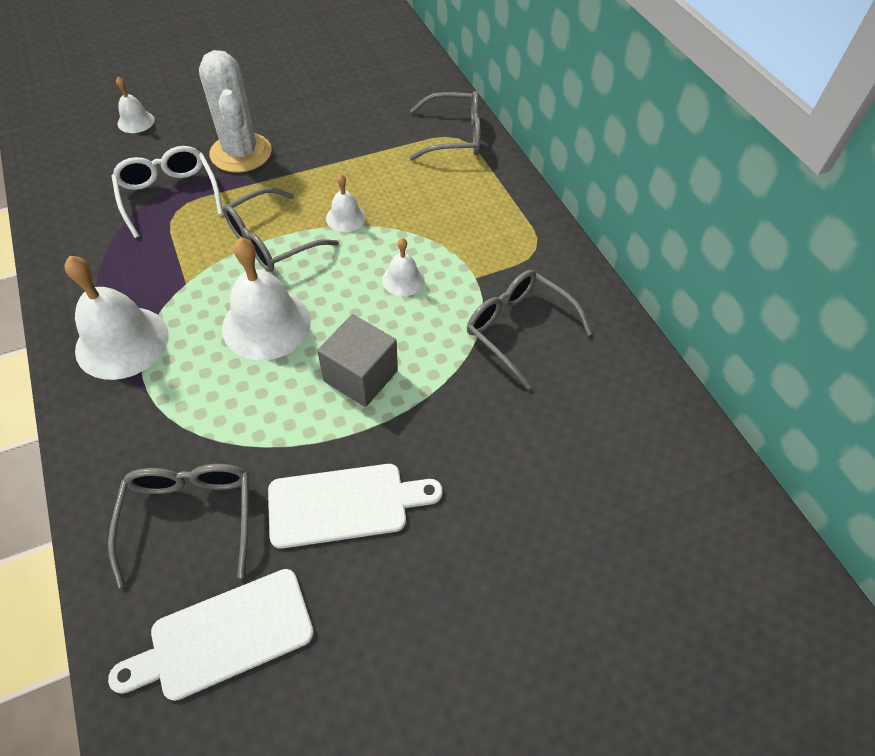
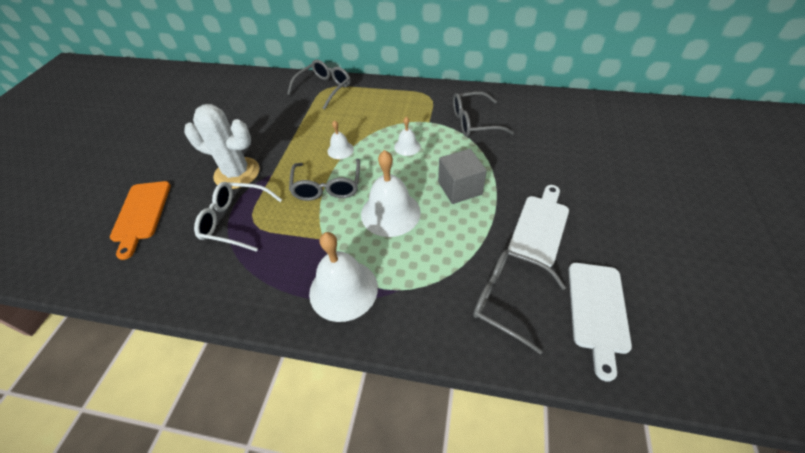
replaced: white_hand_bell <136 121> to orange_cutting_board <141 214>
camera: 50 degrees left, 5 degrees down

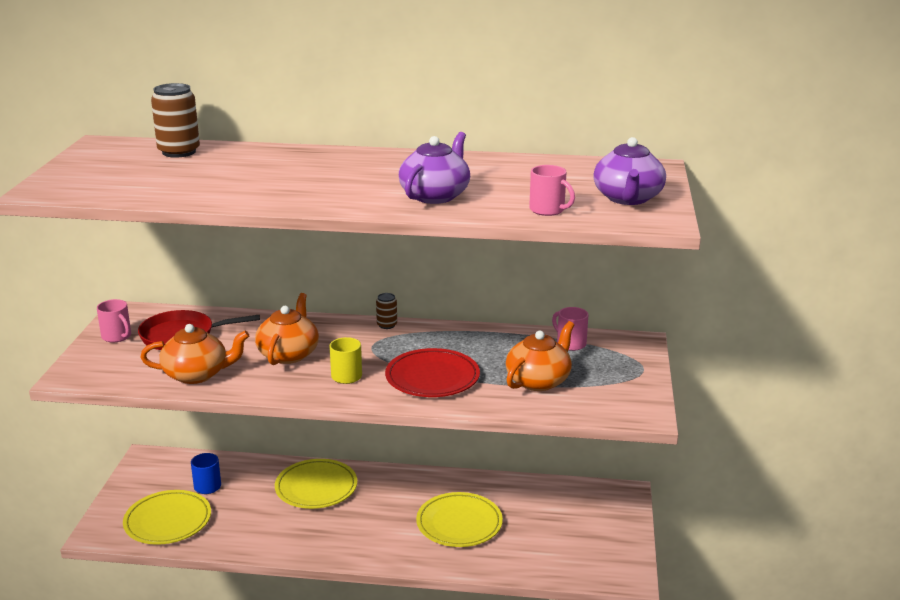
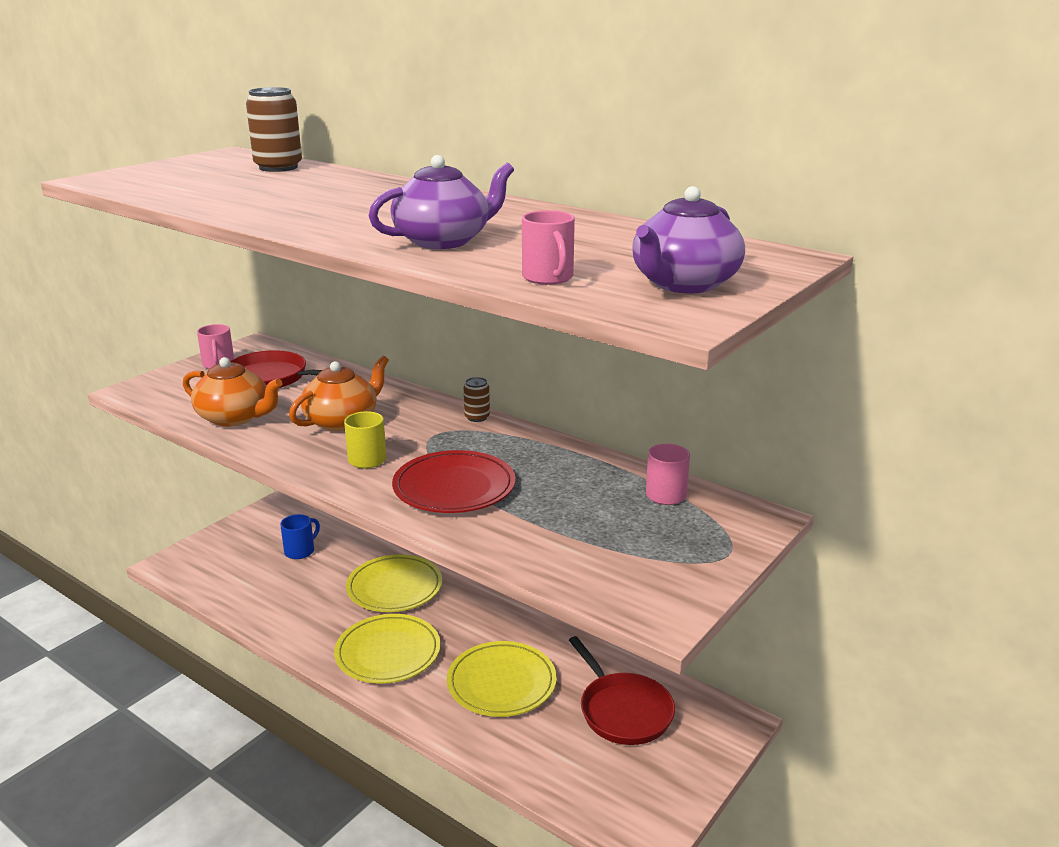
removed: orange_china_teapot <539 381>
added: crimson_pan <623 711>
moved: yellow_flat_dish <168 521> to <388 653>
camera: 30 degrees right, 0 degrees up

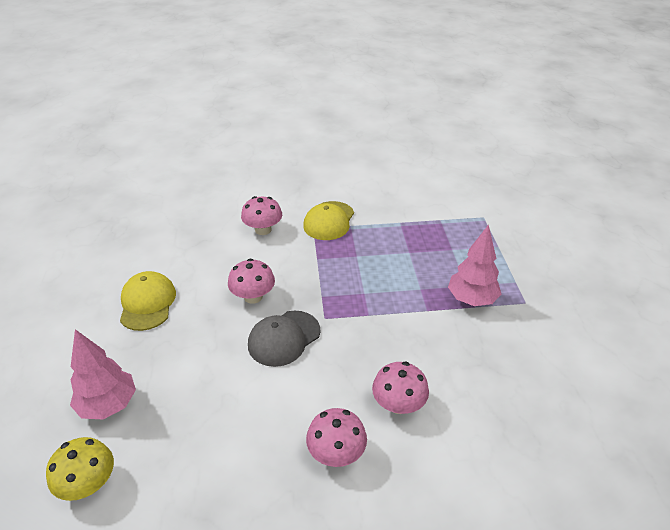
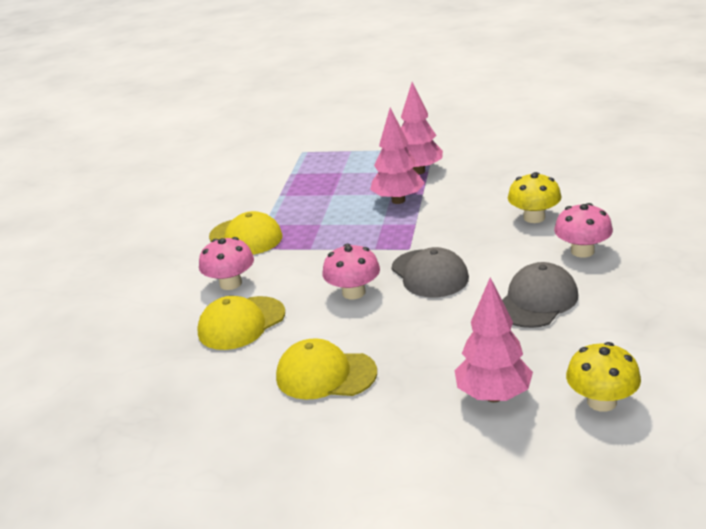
added: yellow_peaked_cap <241 323>; pink_fir_tree <398 200>; grey_peaked_cap <537 301>
recoloured: pink_mushroom <398 404> to yellow_mushroom <534 217>
camera: 70 degrees left, 10 degrees down

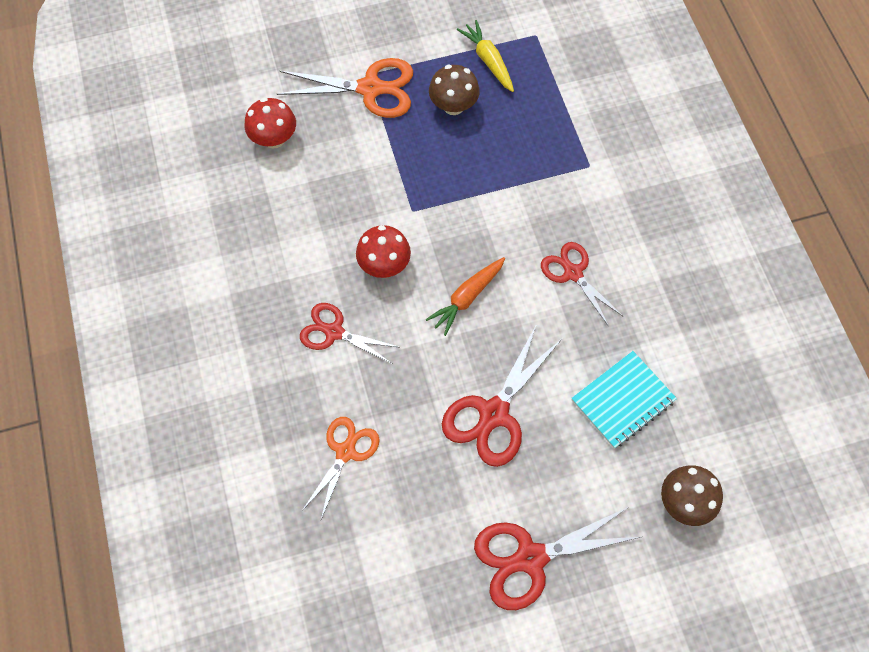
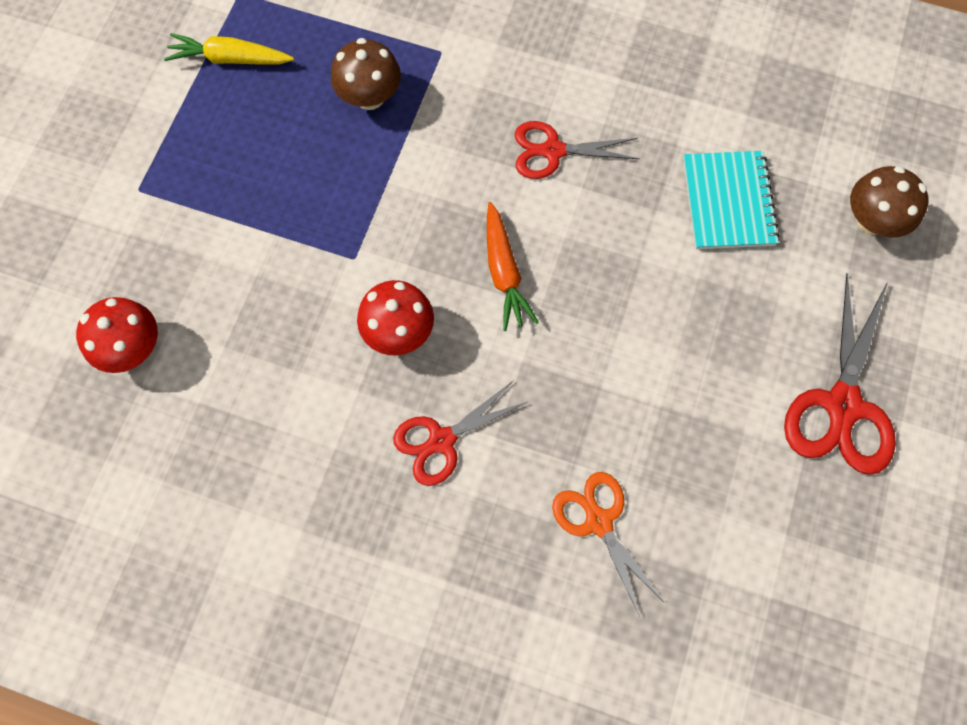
removed: orange_pair_of_scissors <370 88>; crimson_pair_of_scissors <494 413>
moved: dark_brown_mushroom <453 106> to <370 97>
camera: 55 degrees left, 5 degrees up

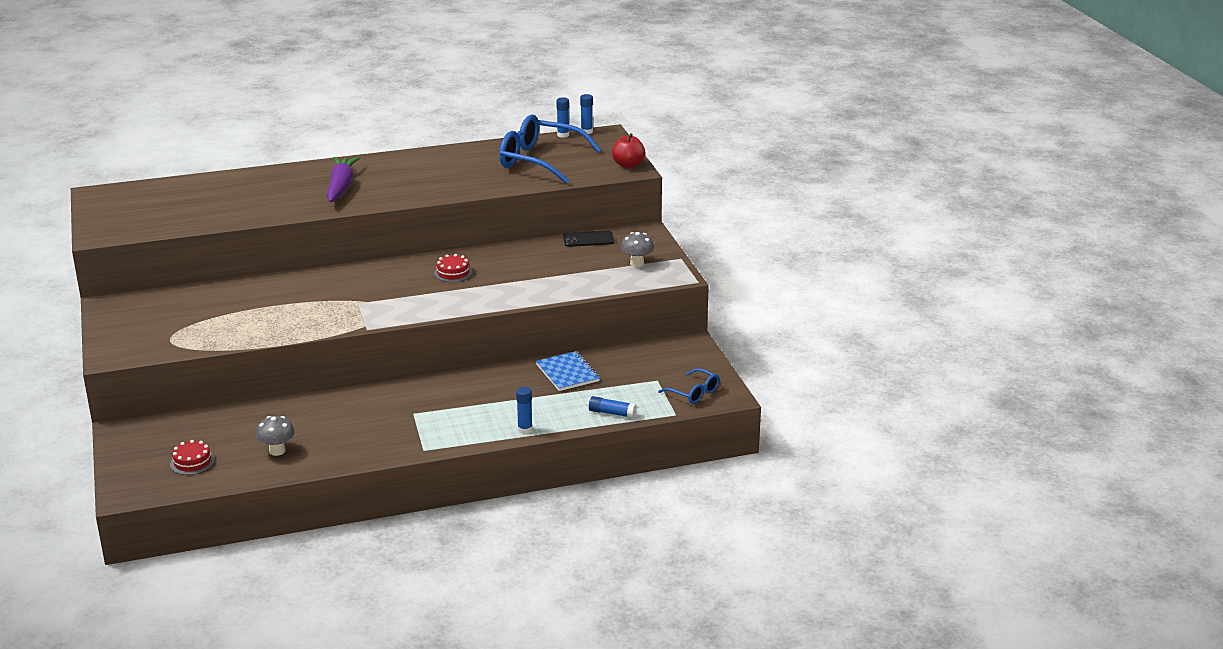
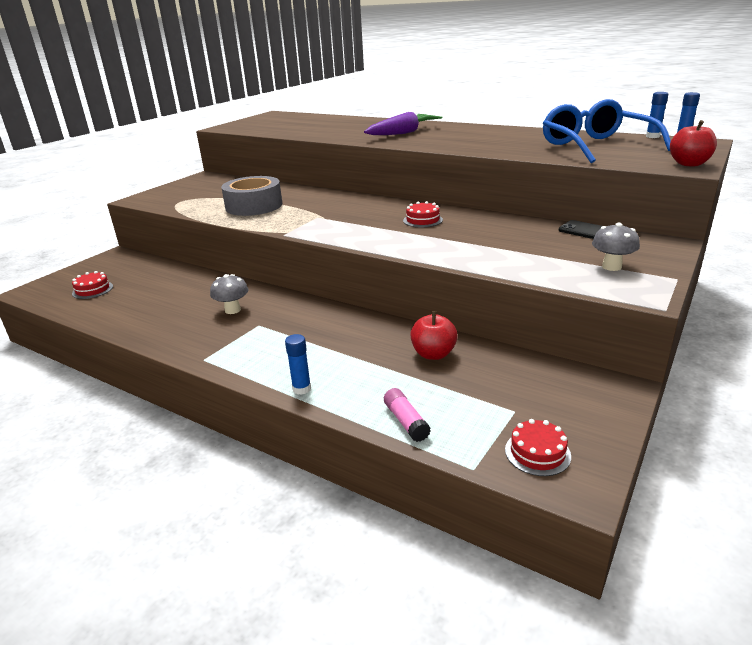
added: grey_tape <254 206>
moved: grey_mushroom <277 451> to <232 310>
replaced: blue_notebook <567 373> to crimson_apple <433 354>; blue_glasses <693 393> to crimson_cake <537 453>
recoloured: blue_stick_of_glue <612 413> to pink_stick_of_glue <406 421>
camera: 50 degrees right, 0 degrees up

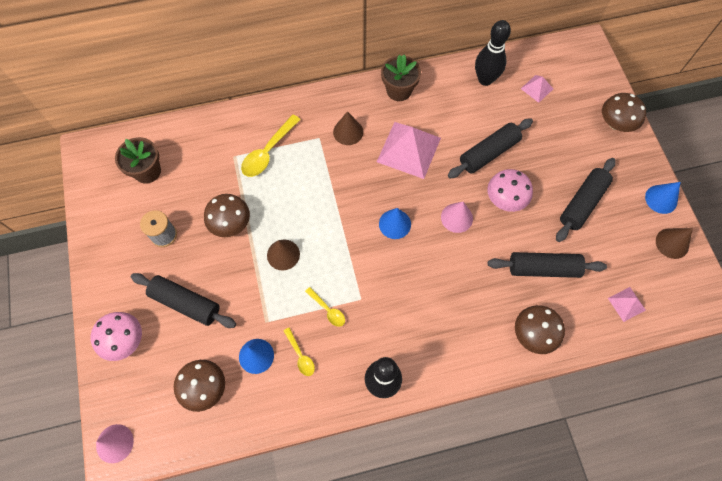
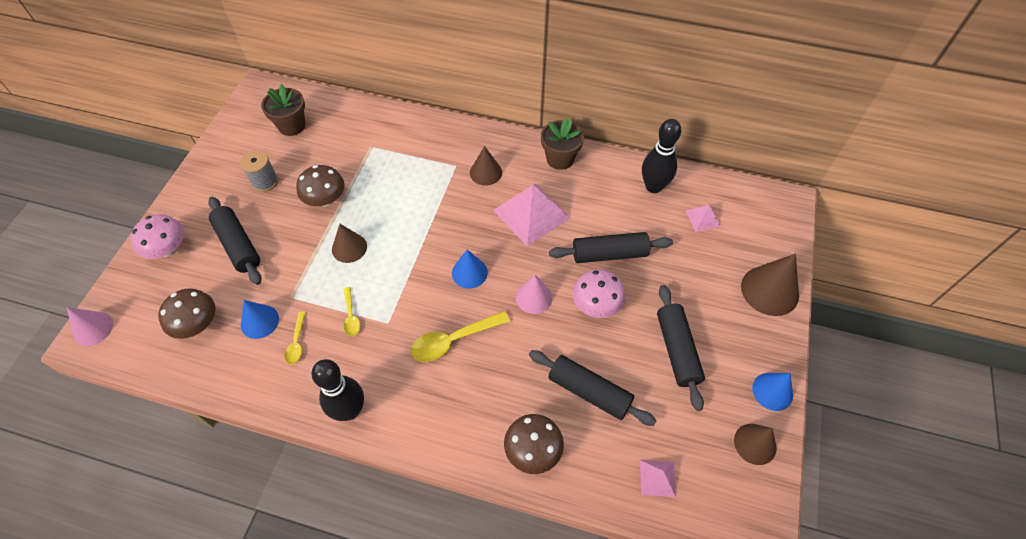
moved: yellow_teaspoon <268 152> to <453 340>
replaced: dark_brown_mushroom <616 123> to dark_brown_solid_cone <769 290>
turned: jet-black_dough_roller <582 203> = <677 350> 75 degrees counterclockwise
camera: 30 degrees right, 10 degrees down

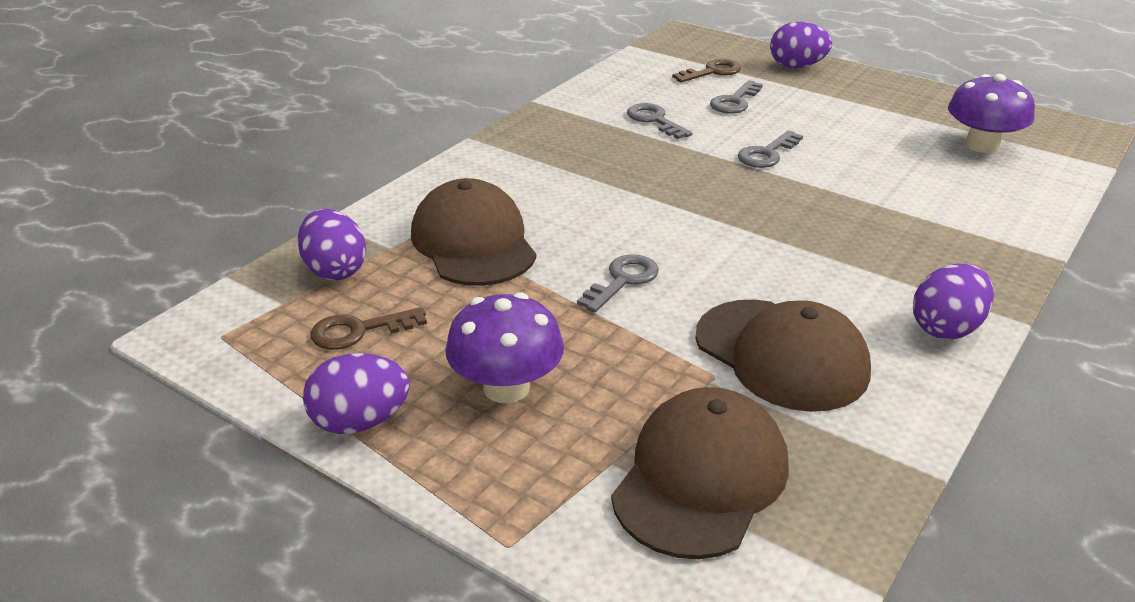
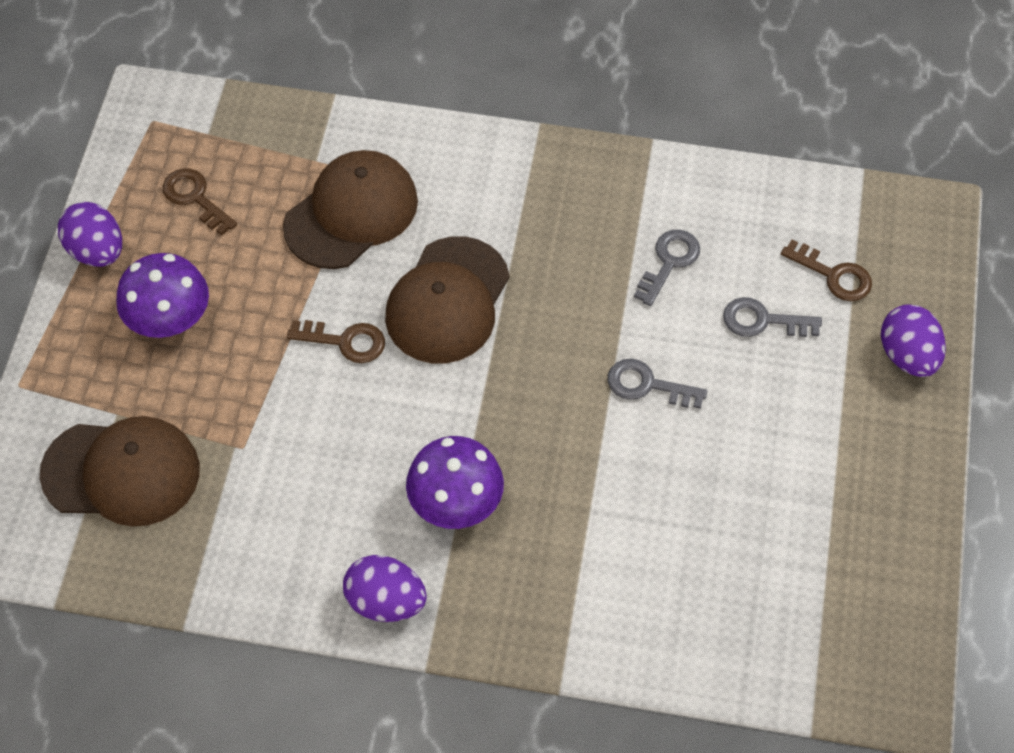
removed: purple_toy_egg <335 270>
moved: dark_brown_peaked_cap <781 355> to <447 301>; purple_mushroom <981 145> to <456 503>
recoloured: grey_latchkey <622 281> to dark_brown_latchkey <345 341>
camera: 65 degrees right, 25 degrees up

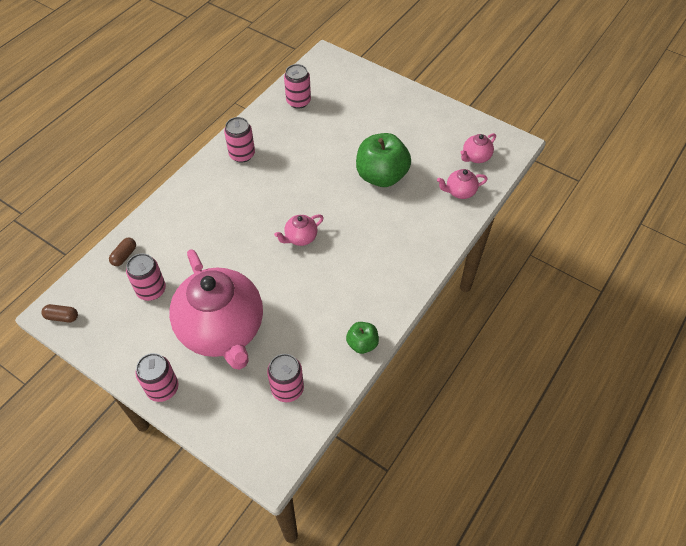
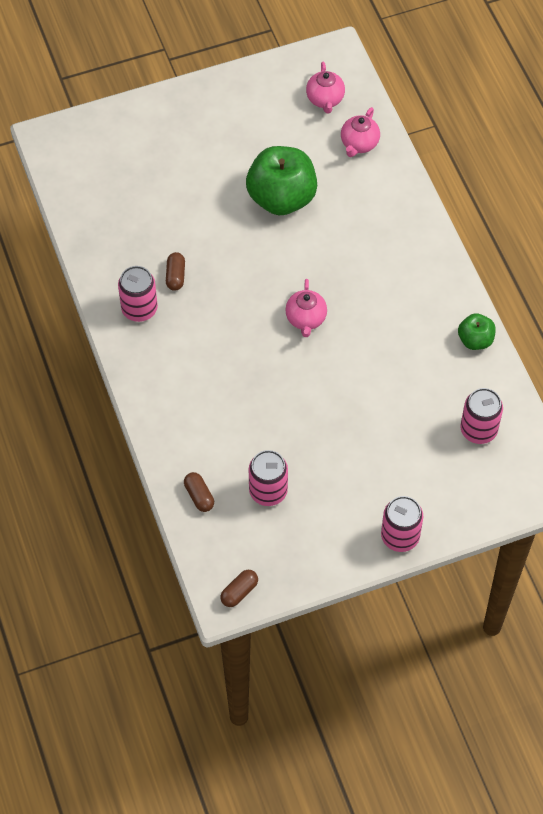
removed: pink_china_teapot <222 330>; pink_soda_can <298 101>
added: dark_brown_pill_shape <175 276>
camera: 55 degrees left, 5 degrees up

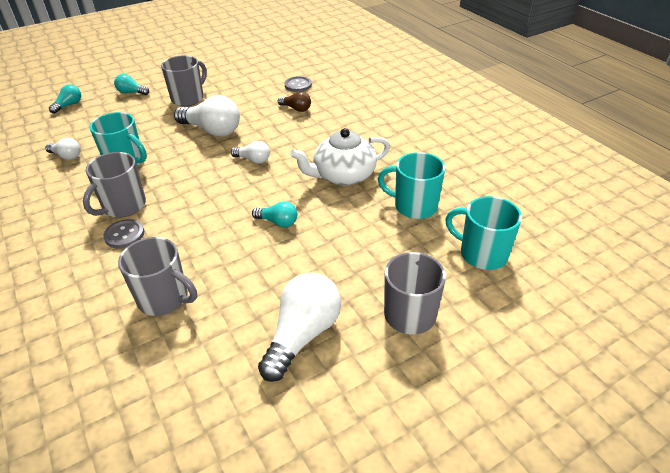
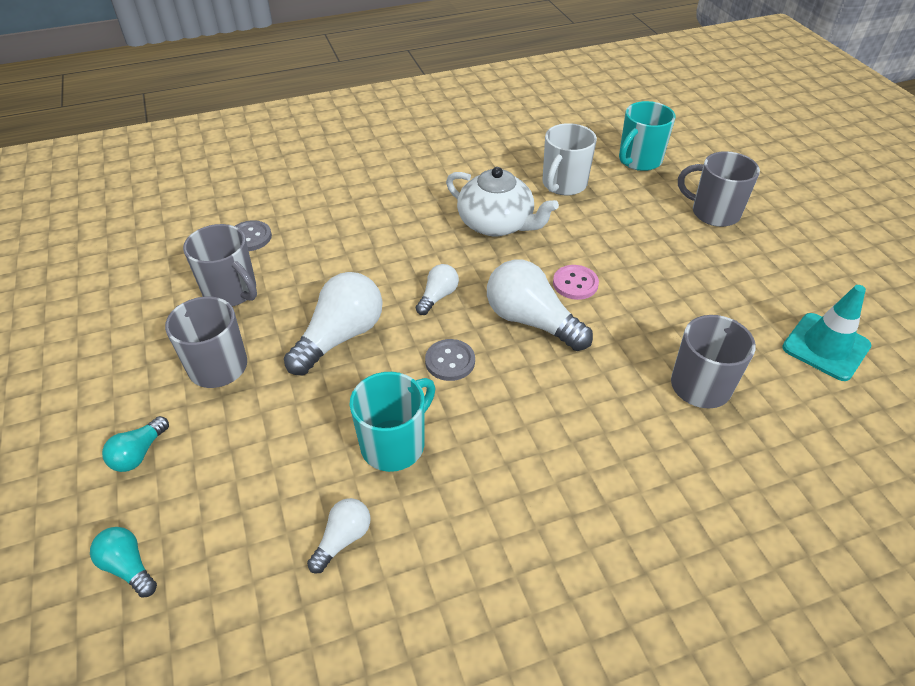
removed: dark_brown_light_bulb <296 109>
added: teal_safety_cone <825 347>
moved: grey_mug <123 206> to <231 292>; grey_shirt_button <124 235> to <450 361>; white_light_bulb <302 335> to <531 321>
replaced: teal_light_bulb <278 222> to pink_shirt_button <575 283>
recoloured: teal_mug <414 206> to white_mug <563 184>
turned: white_china_teapot <343 175> = <496 224> 45 degrees counterclockwise
camera: 80 degrees left, 5 degrees up

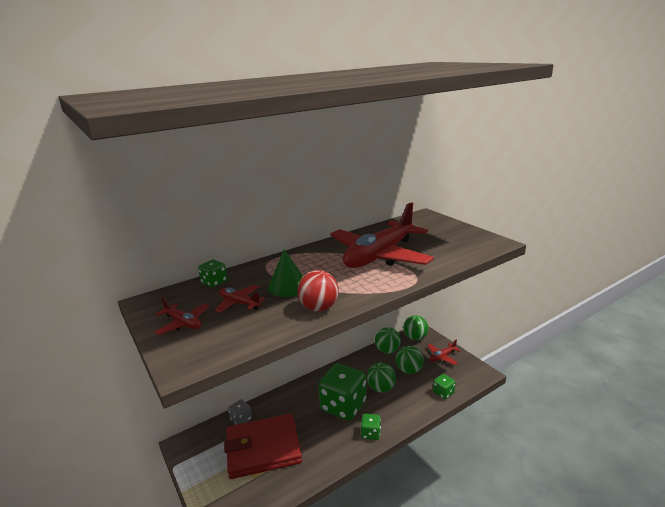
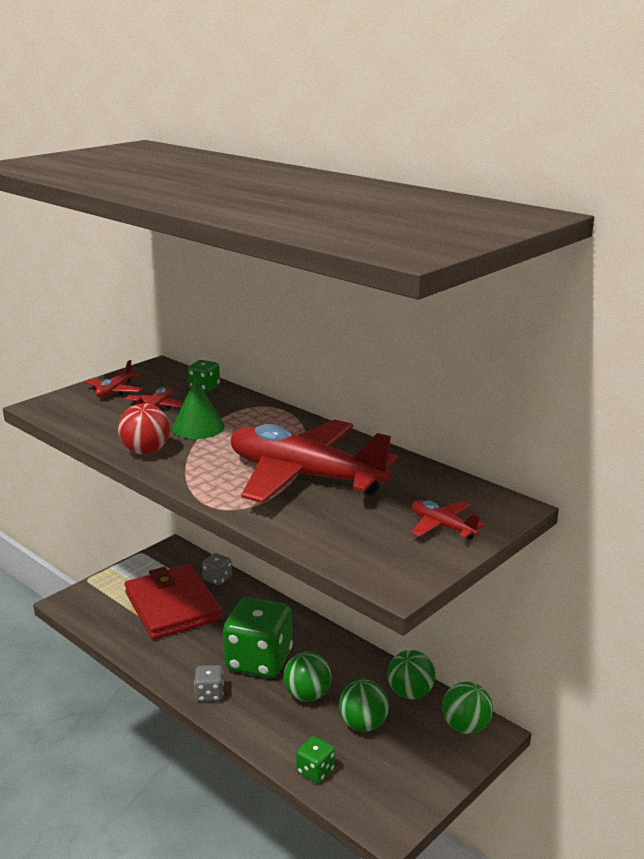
moved: crimson_aeroplane <442 357> to <442 526>
recoloured: emerald_game_die <371 433> to grey_game_die <209 694>
camera: 75 degrees right, 0 degrees up

